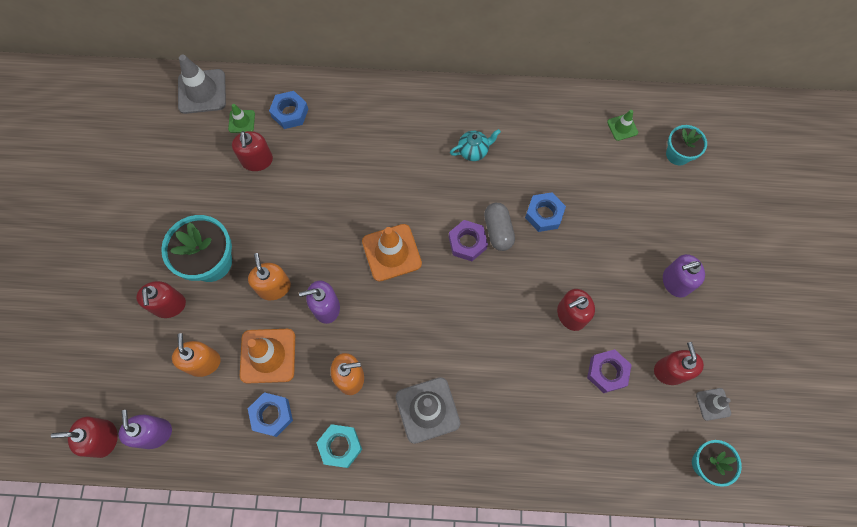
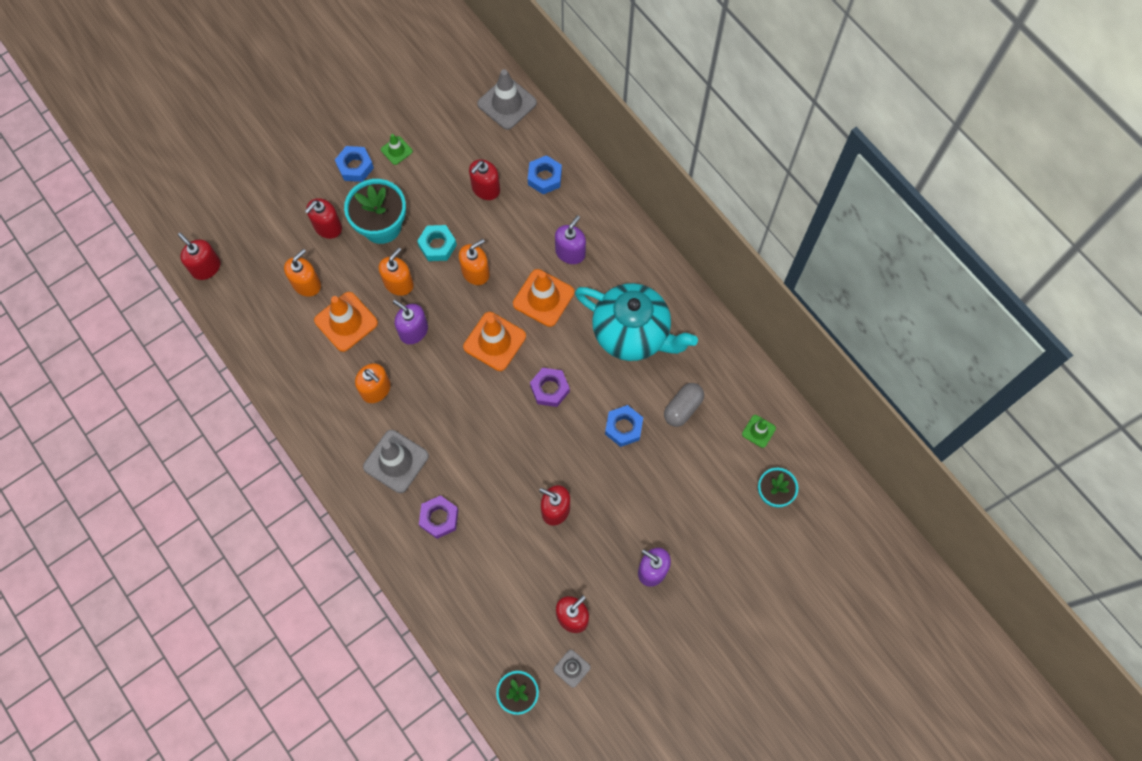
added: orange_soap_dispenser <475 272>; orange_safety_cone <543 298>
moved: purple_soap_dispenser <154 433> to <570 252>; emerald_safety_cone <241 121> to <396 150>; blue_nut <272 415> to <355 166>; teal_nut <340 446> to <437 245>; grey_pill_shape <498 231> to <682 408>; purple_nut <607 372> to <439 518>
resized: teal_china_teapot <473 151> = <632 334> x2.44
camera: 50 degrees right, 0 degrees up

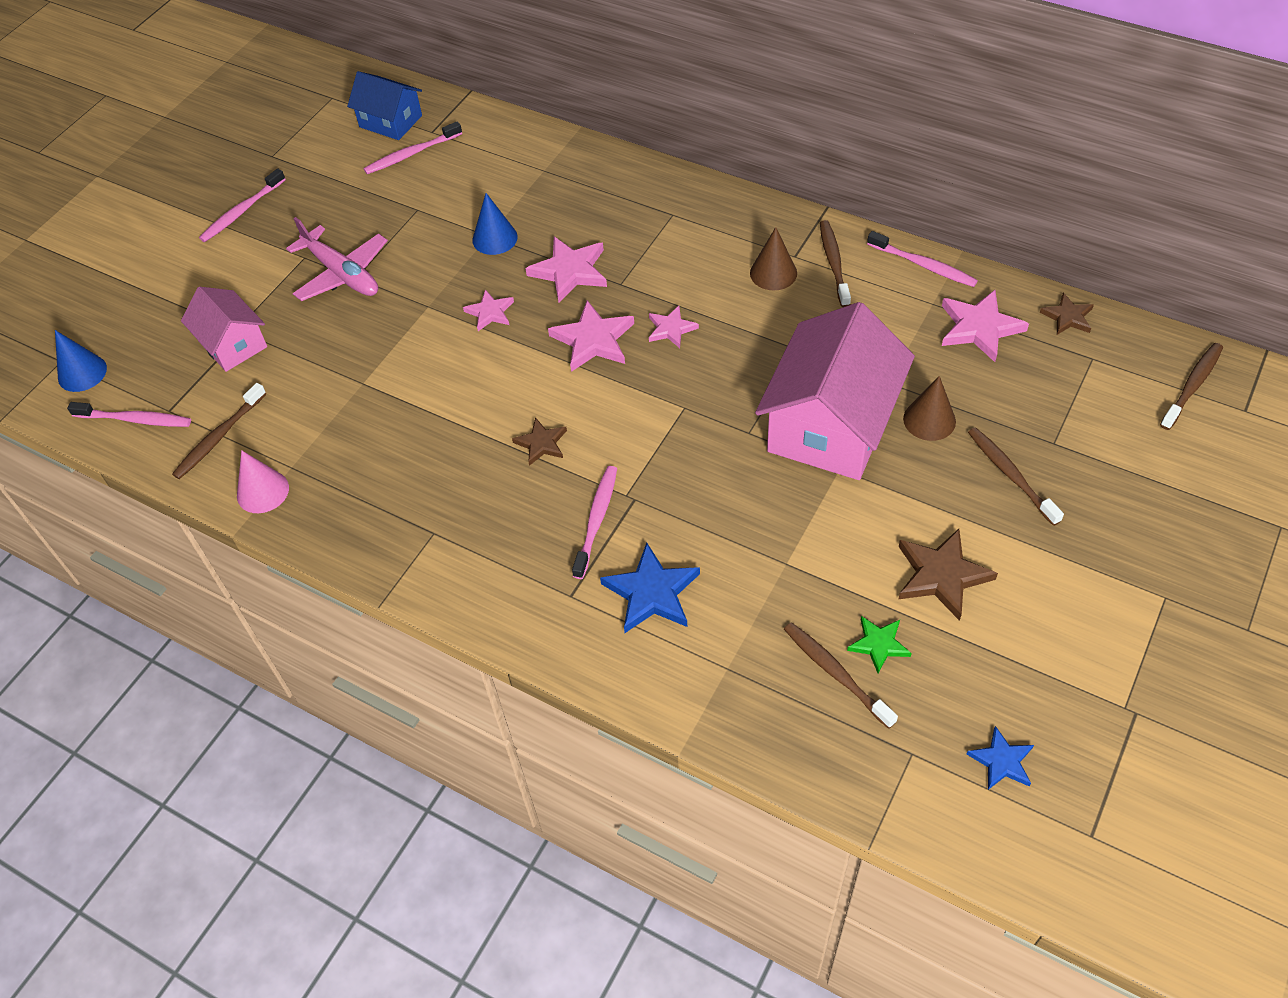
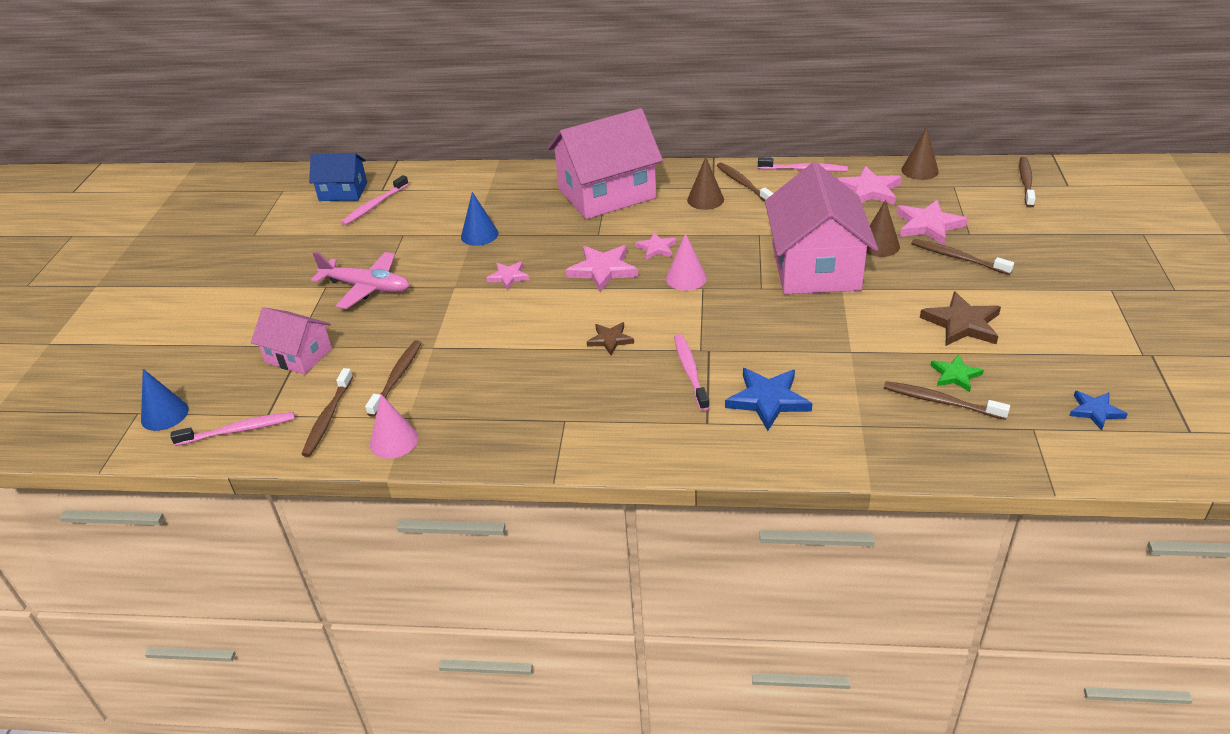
removed: pink_toothbrush <242 211>
added: dark_brown_toothbrush <397 378>; pink_cottage <607 194>; pink_solid_cone <686 278>
moved: pink_star <570 271> to <928 225>
replaced: dark_brown_star <1067 317> to dark_brown_solid_cone <919 170>
camera: 25 degrees left, 15 degrees down

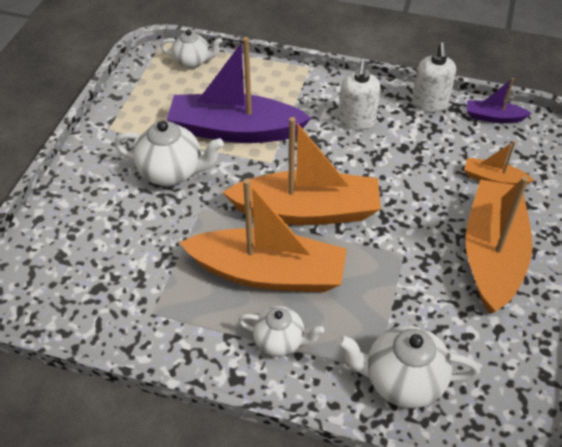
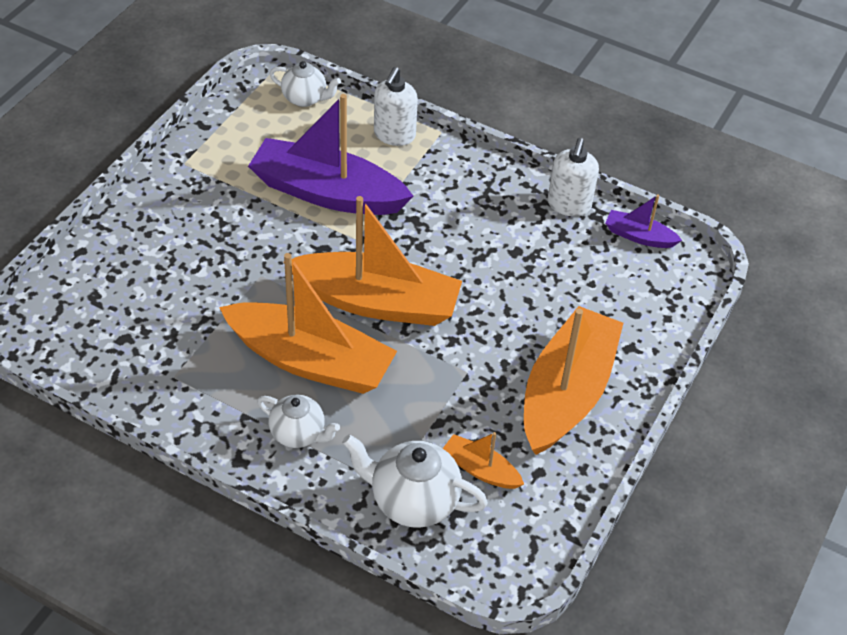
removed: white_china_teapot <172 172>
moved: white_soap_dispenser <357 121> to <394 135>; orange_sailboat <493 179> to <480 469>
camera: 10 degrees right, 0 degrees up

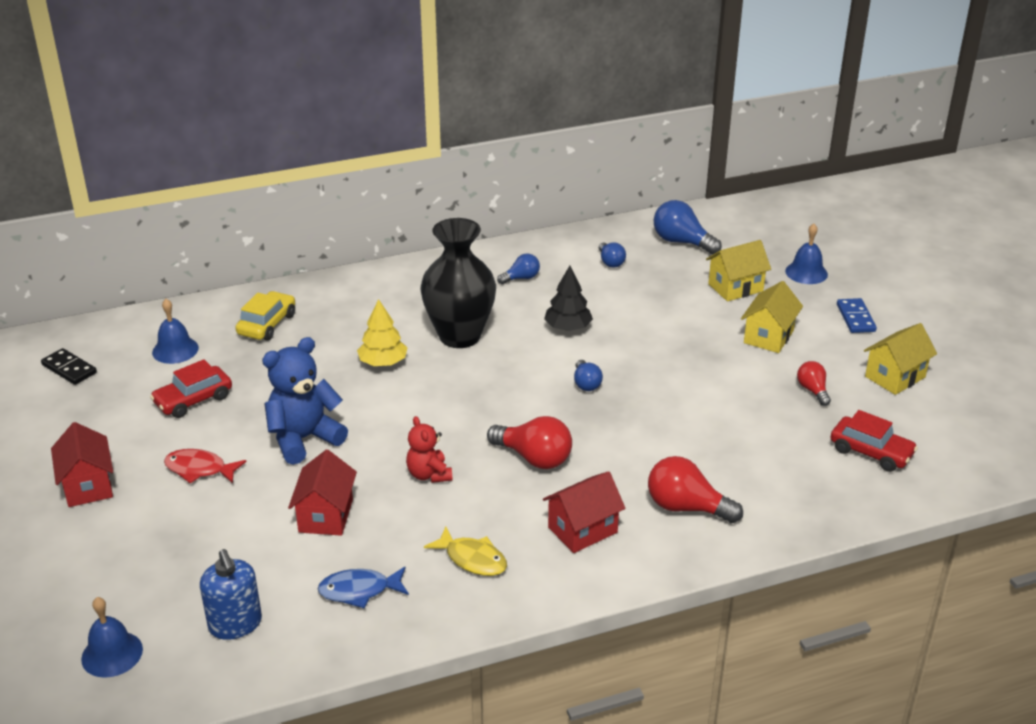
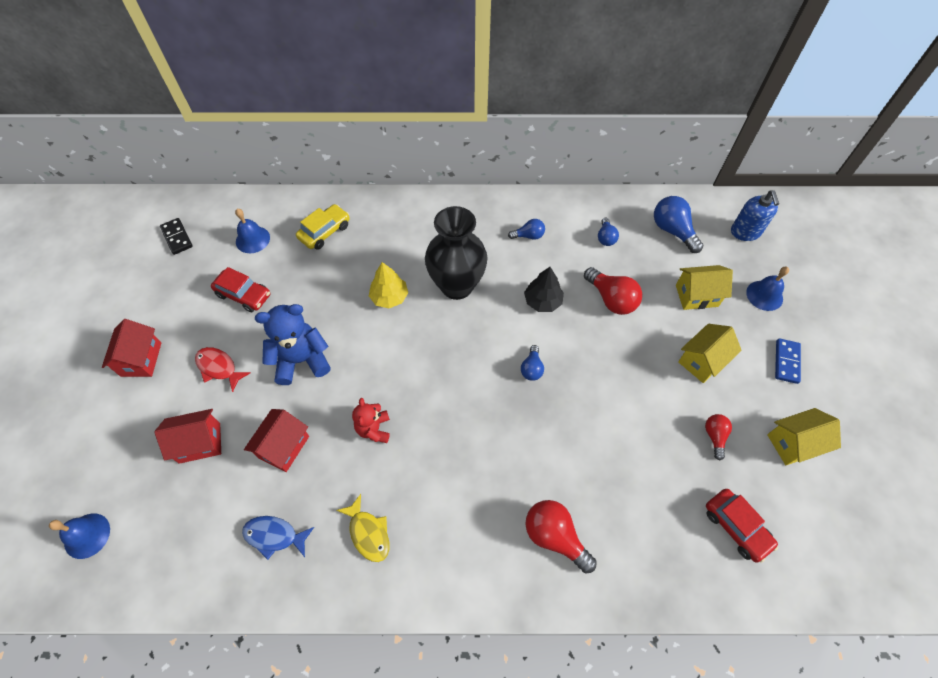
moved: blue_soap_dispenser <235 624> to <745 232>; crimson_light_bulb <534 458> to <611 299>; crimson_cottage <582 530> to <200 443>
turned: crimson_toy_car <193 400> = <244 295> 135 degrees counterclockwise
camera: 20 degrees right, 25 degrees up

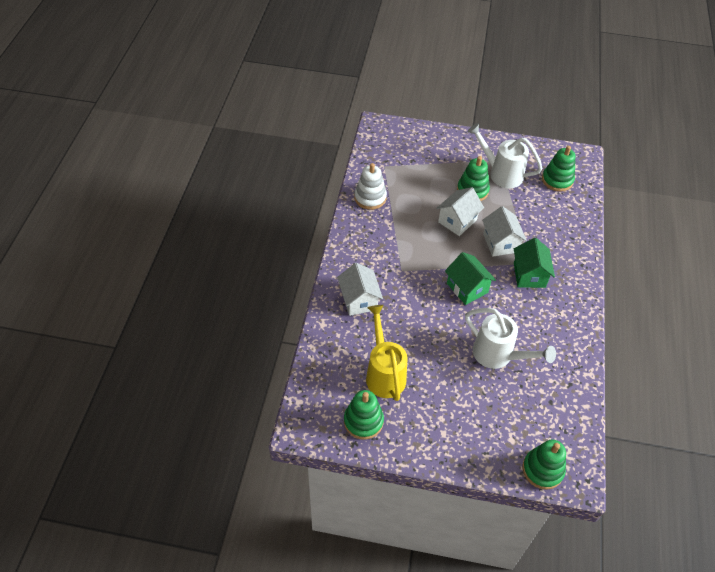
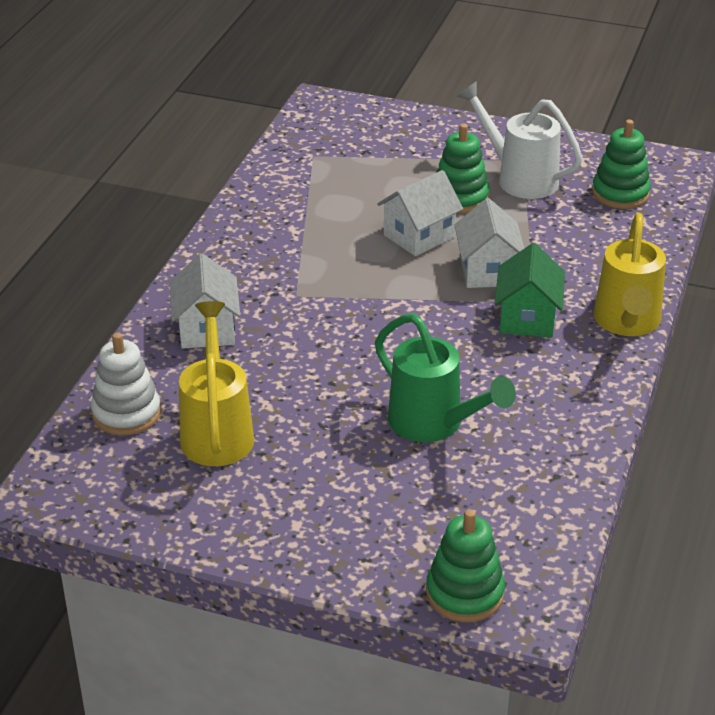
removed: emerald_stacking_toy <363 421>; emerald_cottage <467 288>
added: yellow_watering_pot <627 323>
moved: white_stacking_toy <370 198> to <126 413>
recoloured: white_watering_pot <498 355> to emerald_watering_pot <433 424>
camera: 10 degrees right, 15 degrees down

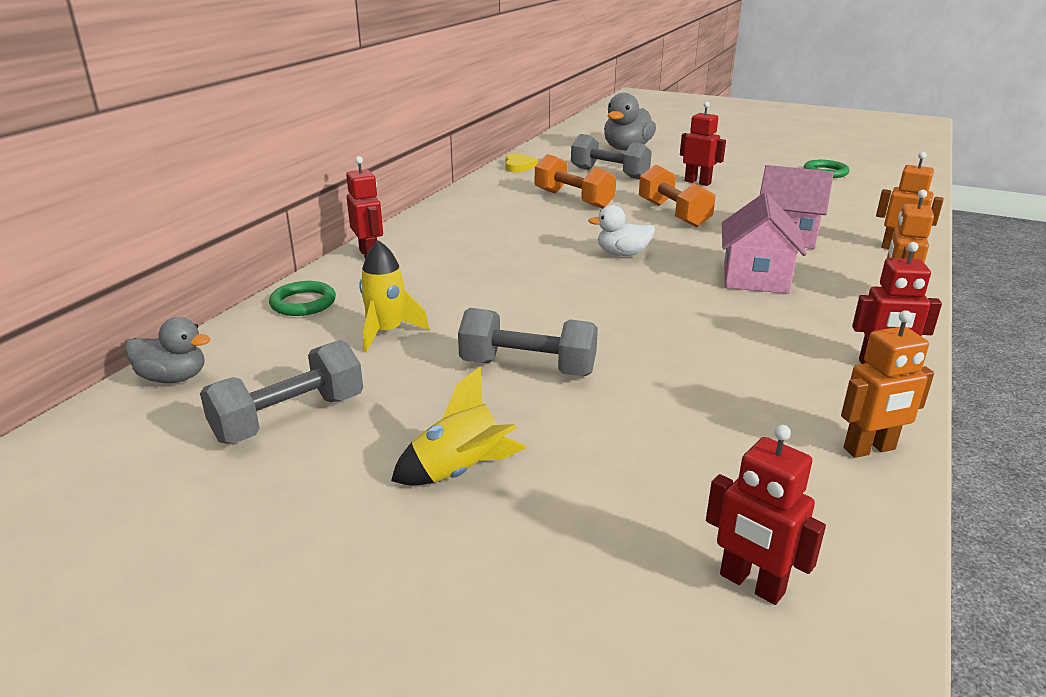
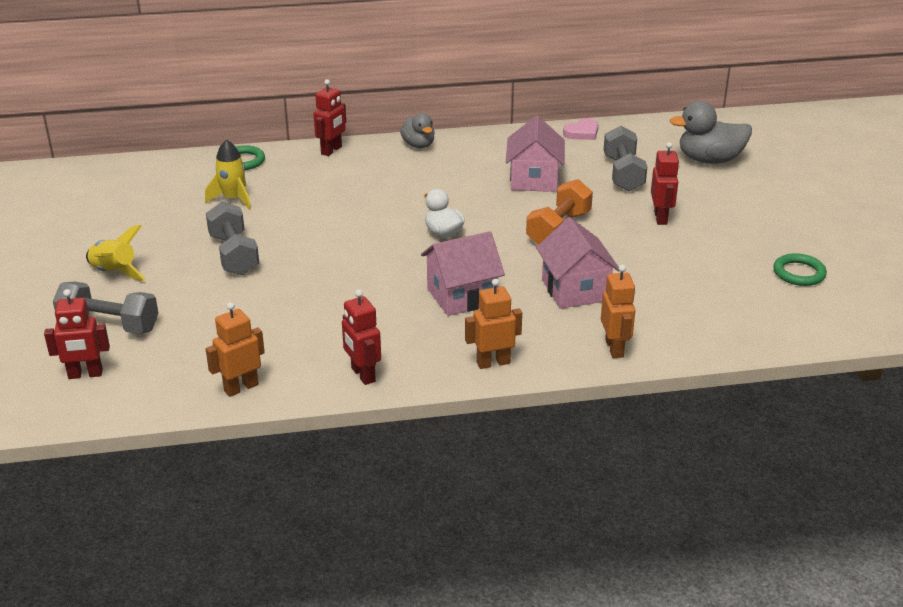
moved: grey_duck <173 378> to <418 145>; grey_dumbbell <289 418> to <109 325>
replaced: orange_dumbbell <573 199> to pink_cottage <534 179>
recoloured: yellow_heart_shape <518 166> to pink_heart_shape <582 133>
turned: crimson_robot_figure <751 584> = <85 374> 105 degrees counterclockwise; orange_robot_figure <869 449> = <241 387> 105 degrees clockwise
camera: 55 degrees right, 5 degrees up

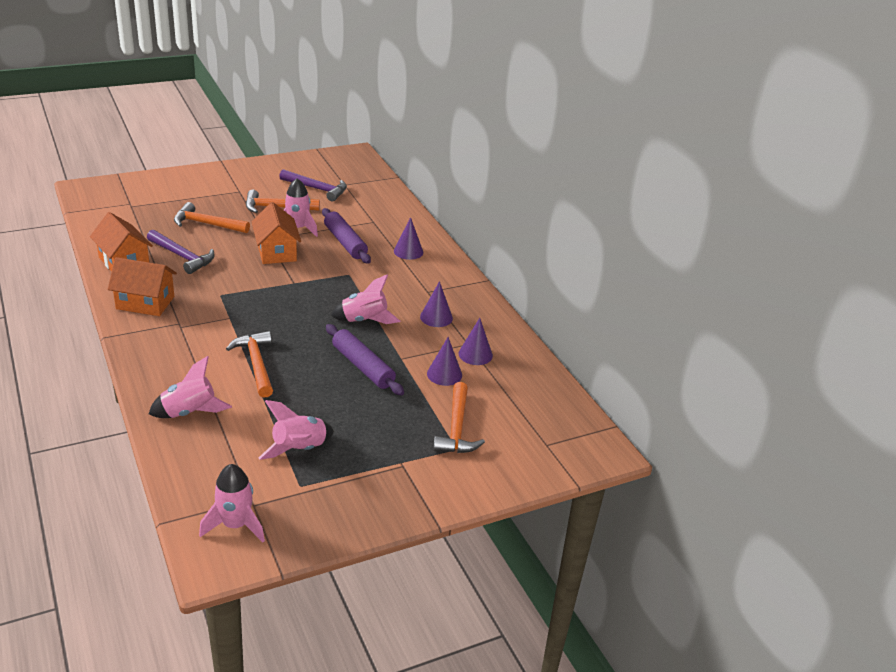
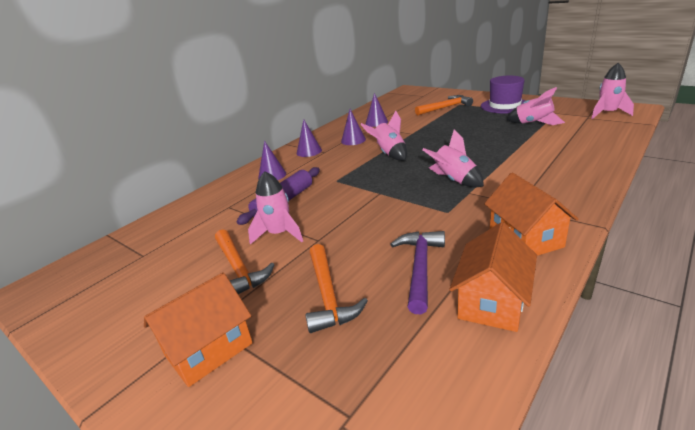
removed: orange_claw_hammer <256 364>; purple_claw_hammer <317 189>; purple_dough_roller <363 367>
added: purple_top_hat <505 106>
moved: pink_rocket <189 412> to <454 180>; orange_cottage <276 252> to <209 349>; purple_solid_cone <444 374> to <309 151>
camera: 110 degrees left, 5 degrees down

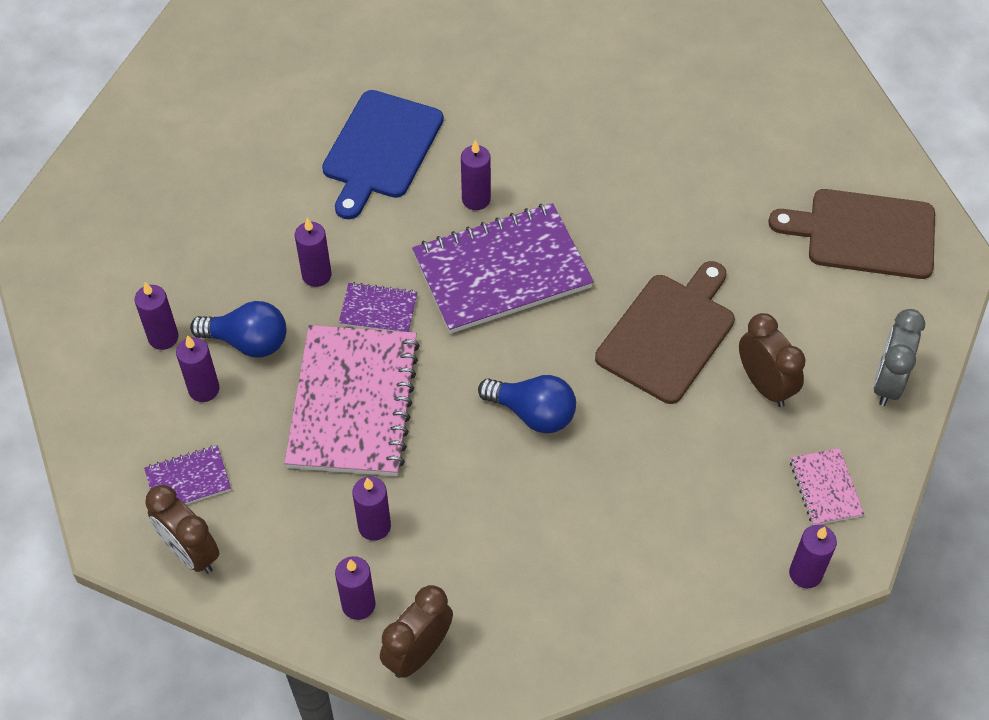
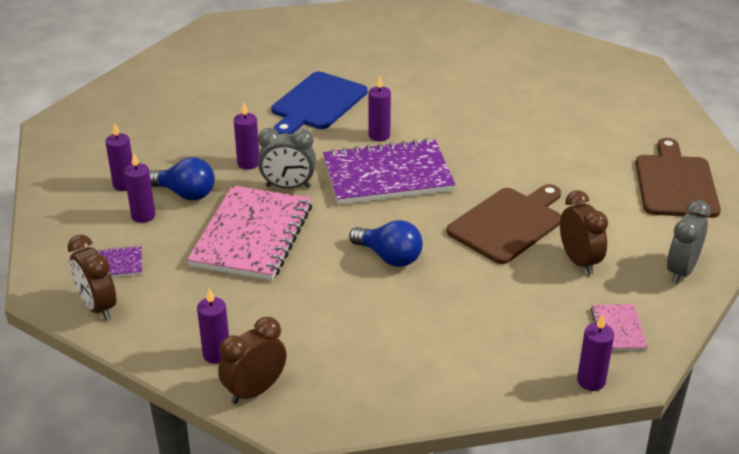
removed: purple_pillar_candle <374 526>
replaced: purple_notebook <378 310> to grey_bedside_clock <288 186>
turned: dark_brown_cutting_board <864 233> = <675 183> 75 degrees clockwise
camera: 10 degrees right, 20 degrees down

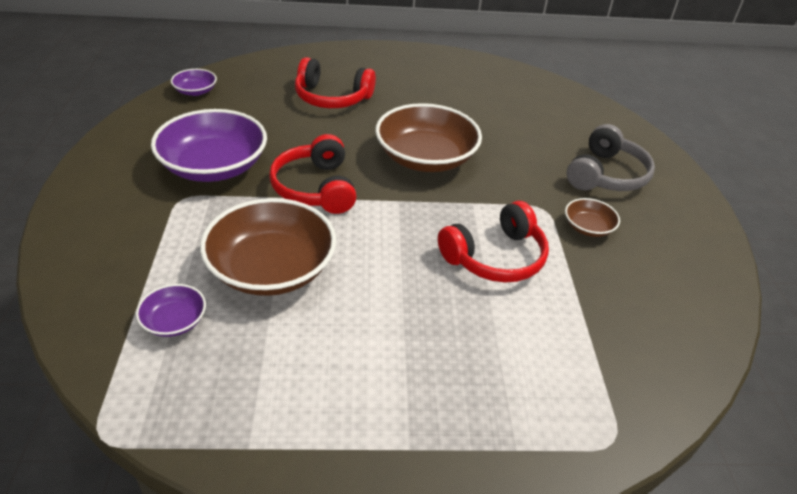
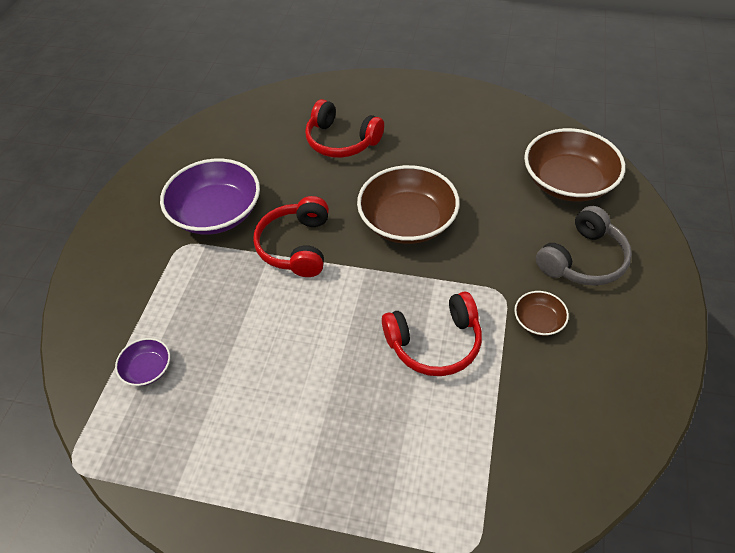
removed: purple_serving_bowl <195 91>
moved: dark_brown_serving_bowl <271 268> to <568 182>
camera: 20 degrees right, 10 degrees up

